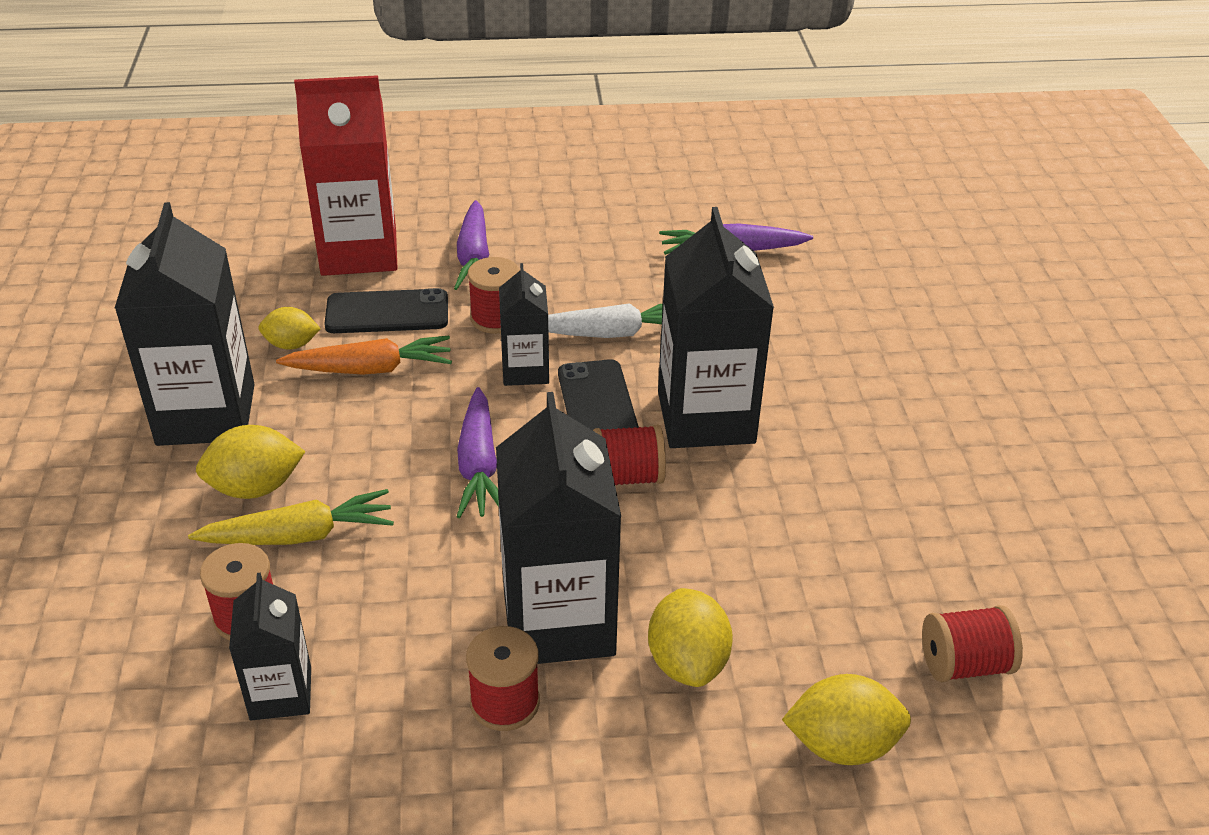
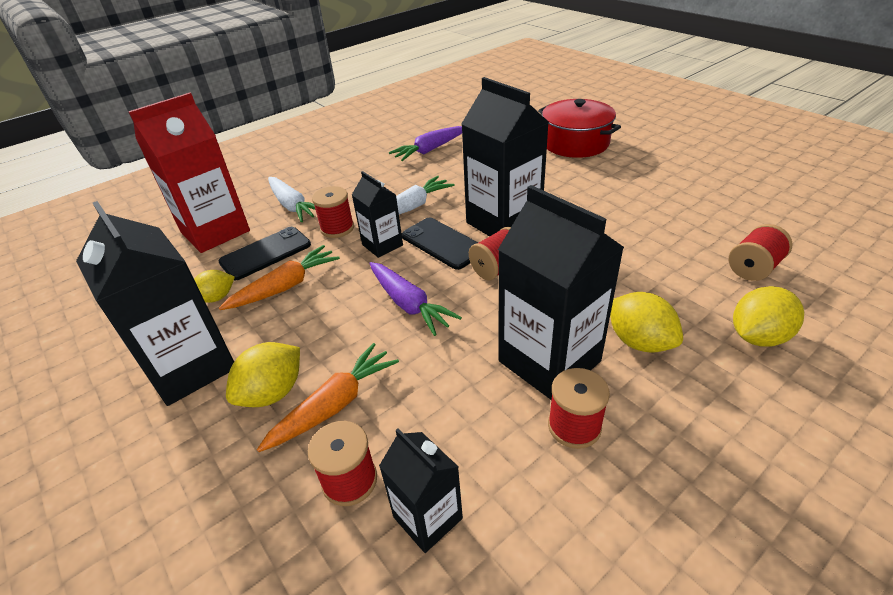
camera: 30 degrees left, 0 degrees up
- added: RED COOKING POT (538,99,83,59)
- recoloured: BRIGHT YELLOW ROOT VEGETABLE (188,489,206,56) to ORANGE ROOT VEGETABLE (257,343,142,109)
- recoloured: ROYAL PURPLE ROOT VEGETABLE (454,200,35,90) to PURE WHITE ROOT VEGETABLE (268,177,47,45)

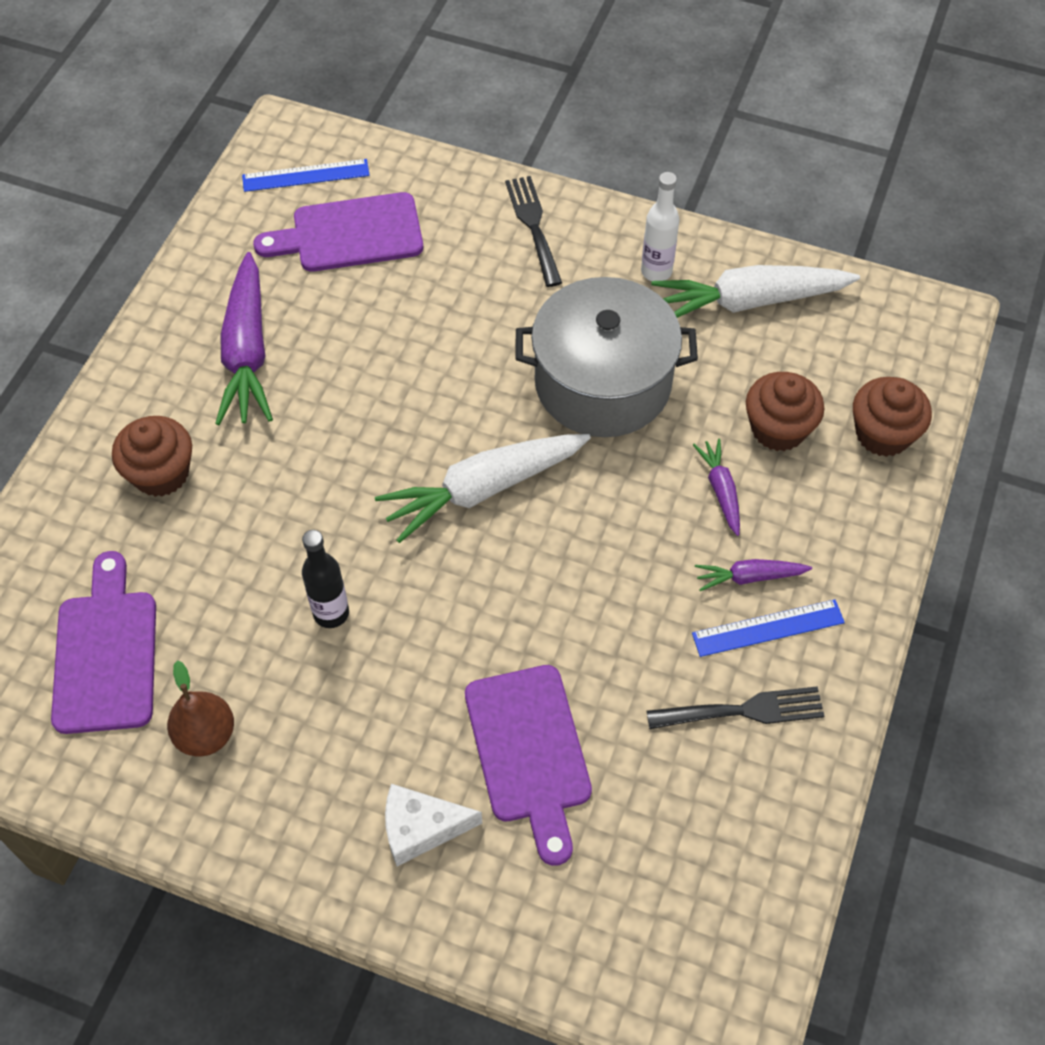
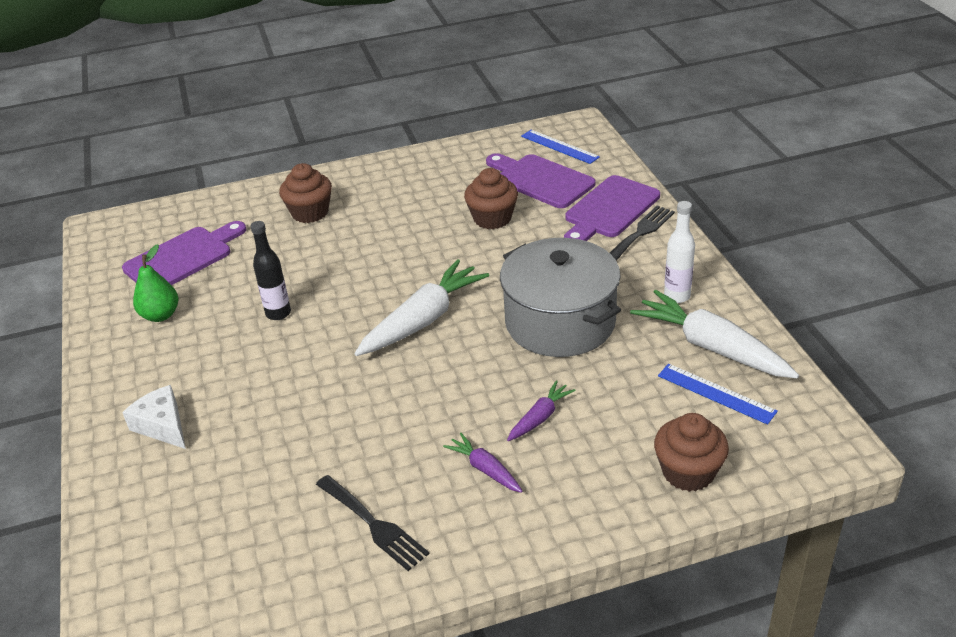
camera: 55 degrees right, 20 degrees down
- removed: ROYAL PURPLE ROOT VEGETABLE (215,252,58,173)
- moved: ROYAL PURPLE CHOPPING BOARD (465,665,127,201) to (564,175,96,66)
- moved: BLUE STRAIGHTEDGE (692,599,153,58) to (658,364,120,61)
- moved: DARK BROWN FAIRY CAKE (746,372,78,79) to (464,168,54,61)
- recoloured: DARK BROWN PEAR (167,660,67,96) to GREEN PEAR (133,244,45,78)
- turned: PURE WHITE ROOT VEGETABLE (375,434,216,109) = (355,259,134,97) 105 degrees clockwise

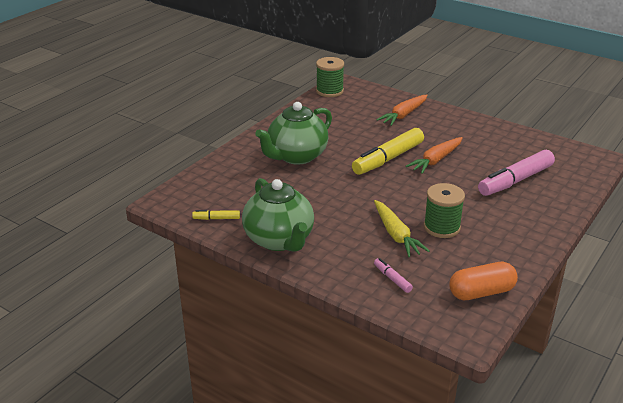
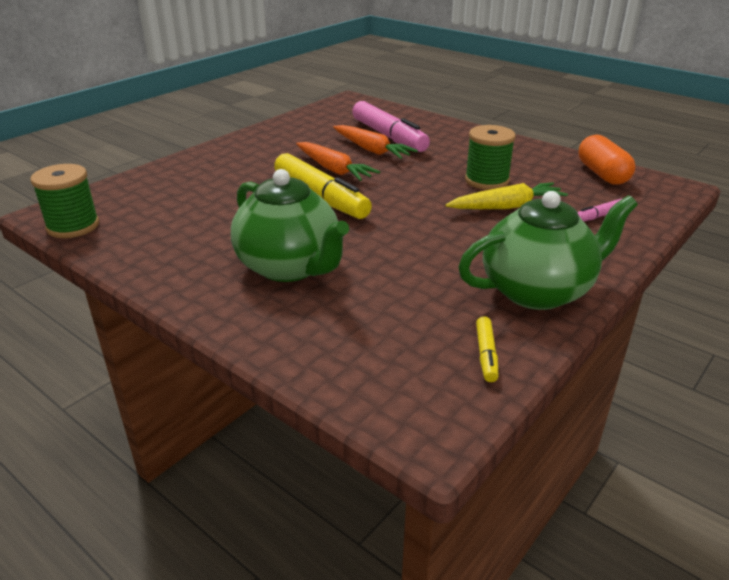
camera: 85 degrees left, 0 degrees up
- moved: ORANGE ROOT VEGETABLE (376,95,52,31) to (333,125,85,34)

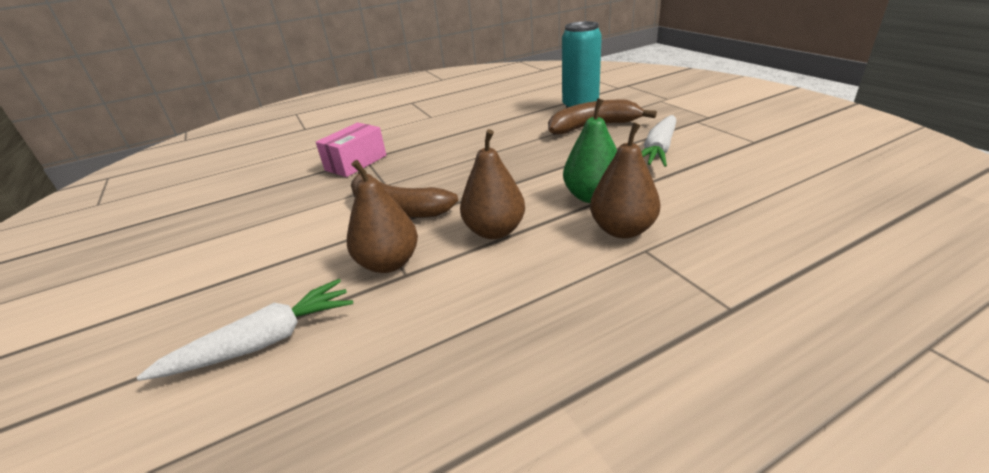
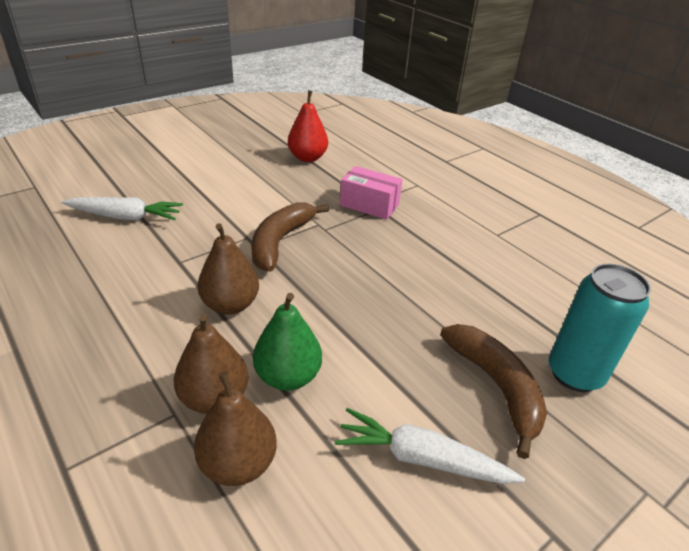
camera: 75 degrees right, 5 degrees up
- added: RED PEAR (288,90,40,72)
- moved: DARK BROWN PEAR (347,160,71,113) to (194,371,83,115)
- turned: PURE WHITE ROOT VEGETABLE (137,279,216,102) = (62,197,121,24) 45 degrees counterclockwise

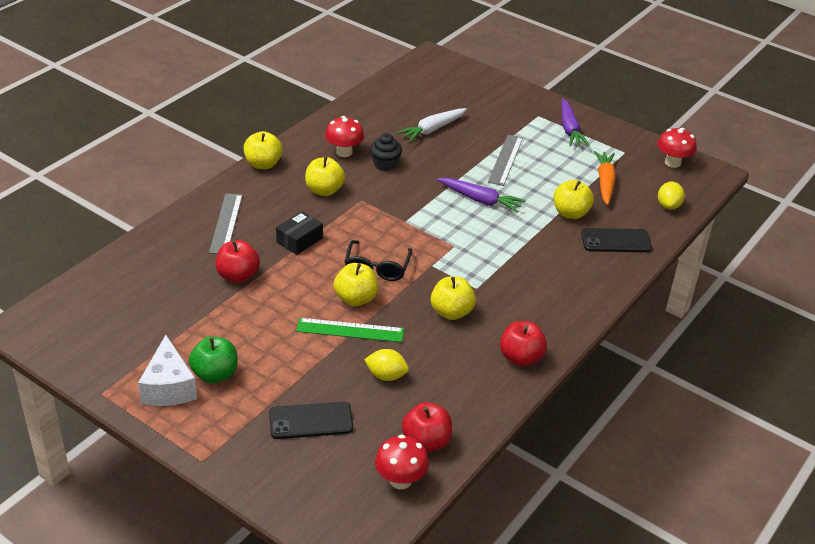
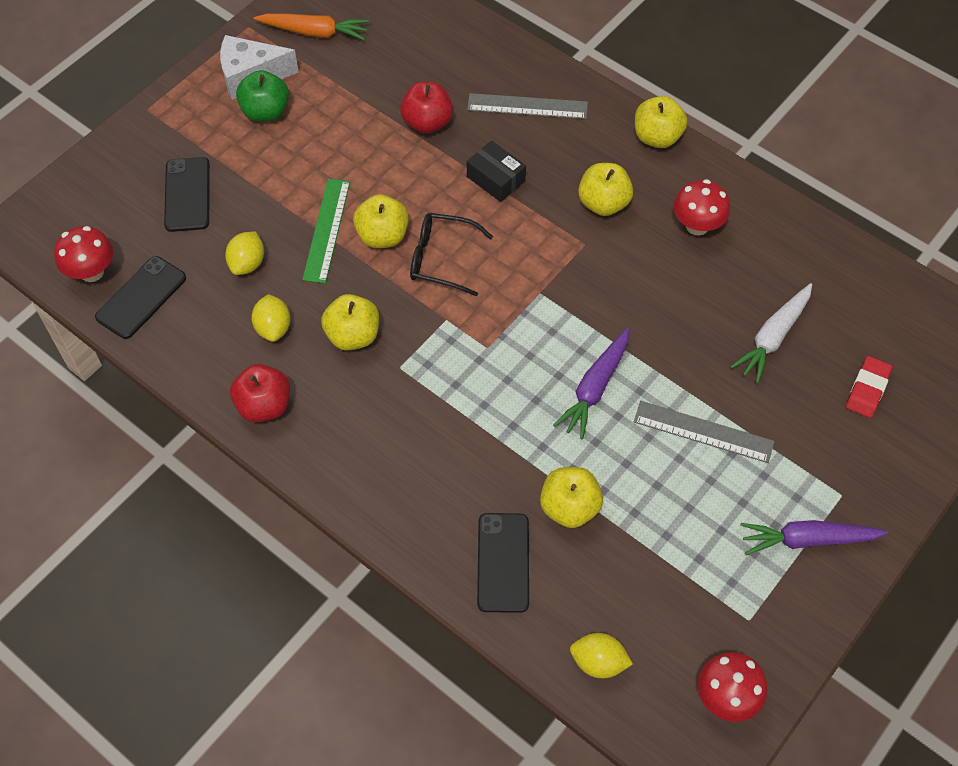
camera: 95 degrees right, 20 degrees up
- removed: JET-BLACK FAIRY CAKE (370,133,32,38)
- added: BRIGHT YELLOW TOY LEMON (251,294,40,48)
- added: RED PENCIL ERASER (846,356,46,62)
- moved: ORANGE ROOT VEGETABLE (594,151,22,54) to (254,14,115,26)
- replaced: RED APPLE FRUIT (402,402,50,50) to JET-BLACK MOBILE PHONE (95,256,91,83)
- turned: PURE WHITE ROOT VEGETABLE (397,108,70,34) = (730,283,82,101) 105 degrees counterclockwise

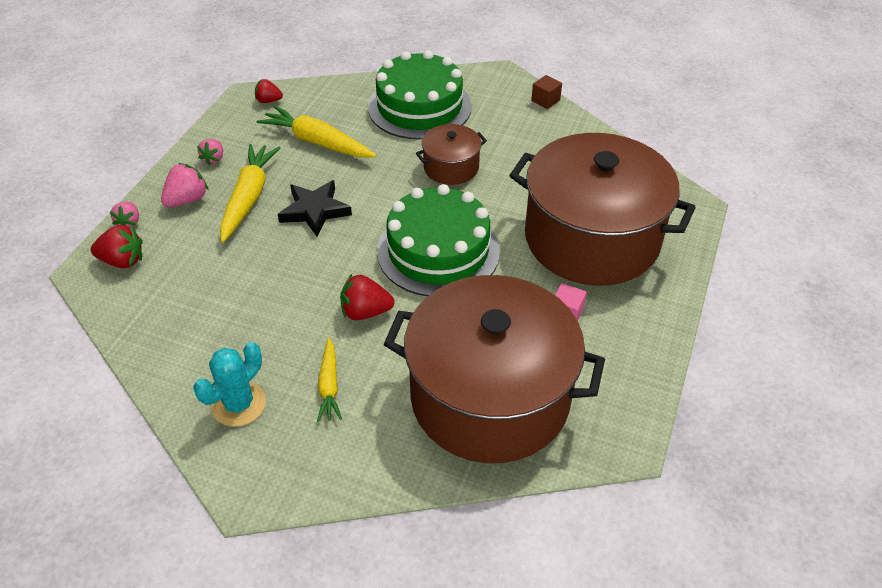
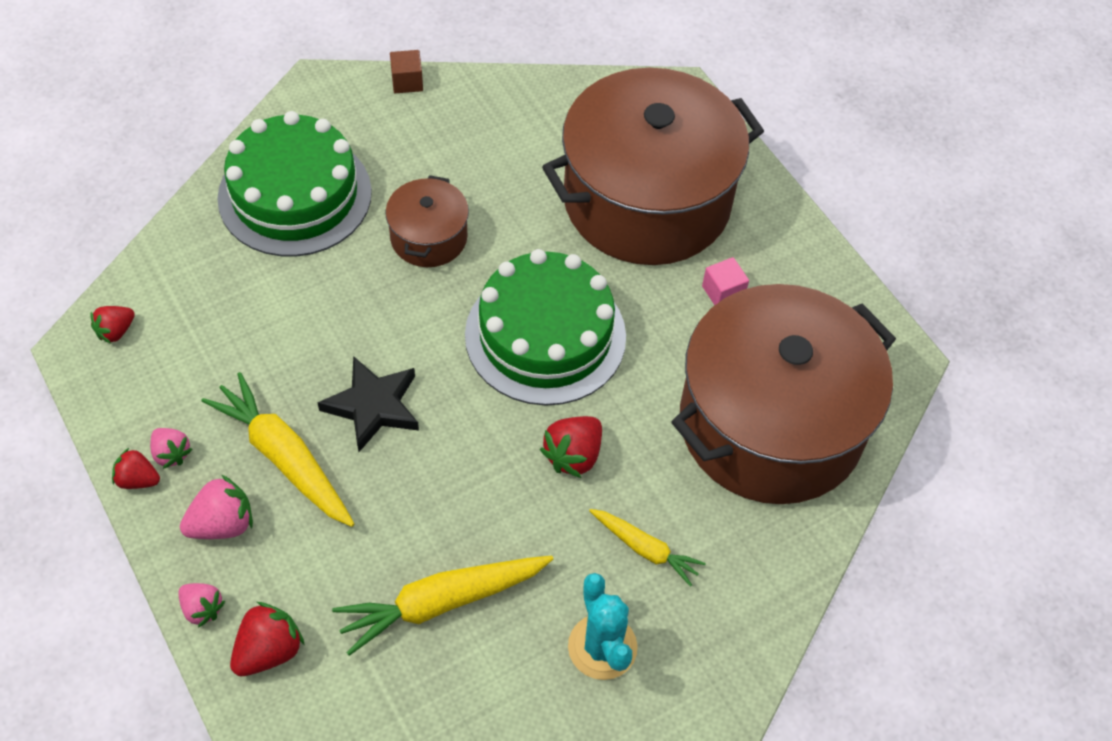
camera: 55 degrees left, 10 degrees up
- added: RED STRAWBERRY (112,448,48,41)
- moved: BRIGHT YELLOW ROOT VEGETABLE (257,106,120,52) to (332,556,221,100)
- turned: ROSE-PINK STRAWBERRY (161,163,48,44) = (180,475,73,64) 75 degrees clockwise

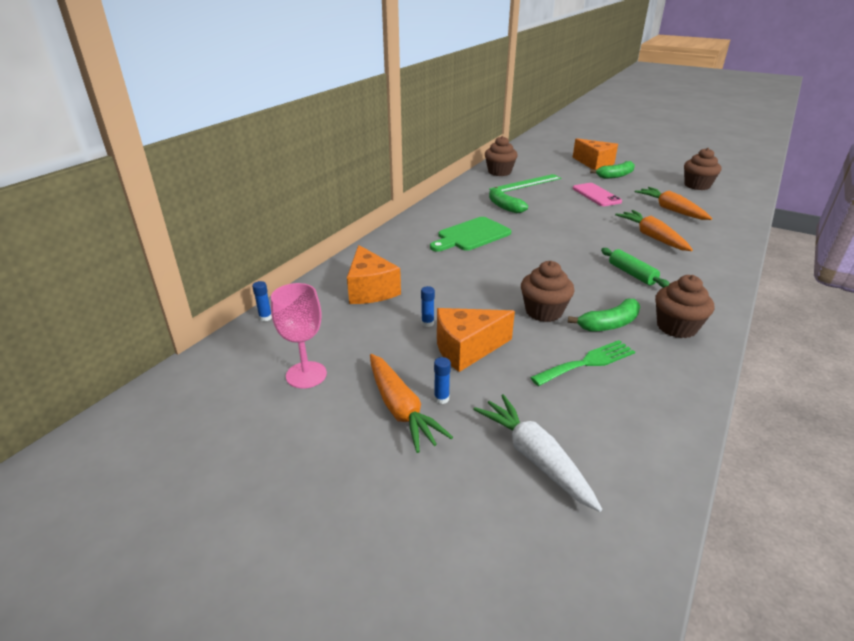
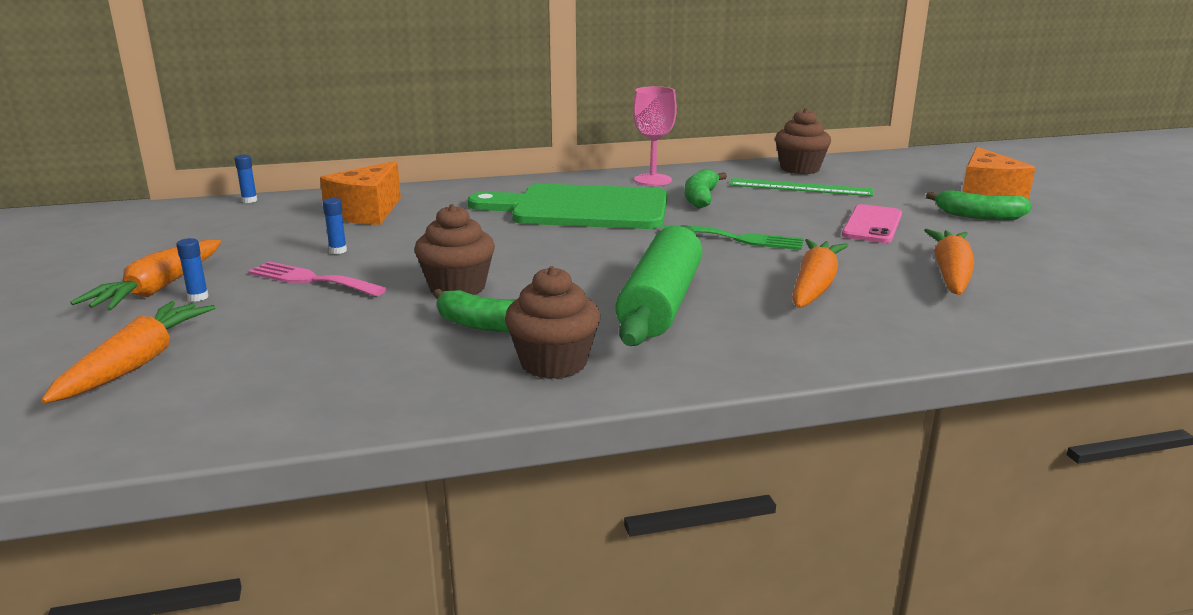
camera: 45 degrees right, 10 degrees down
- removed: DARK BROWN FAIRY CAKE (684,148,37,42)
- moved: ROSE-PINK CHALICE (271,283,56,105) to (633,86,44,100)
- moved: GREEN DINNER FORK (530,340,105,46) to (662,225,142,25)
- replaced: ORANGE PIECE OF CHEESE (437,308,78,64) to ROSE-PINK DINNER FORK (248,261,139,35)
- recoloured: PURE WHITE ROOT VEGETABLE (473,394,129,118) to ORANGE ROOT VEGETABLE (41,301,175,103)
- resized: GREEN CHOPPING BOARD (430,217,81,35) = (468,184,200,45) x1.50
- resized: GREEN DOUGH ROLLER (601,248,69,40) = (615,225,88,121) x1.87

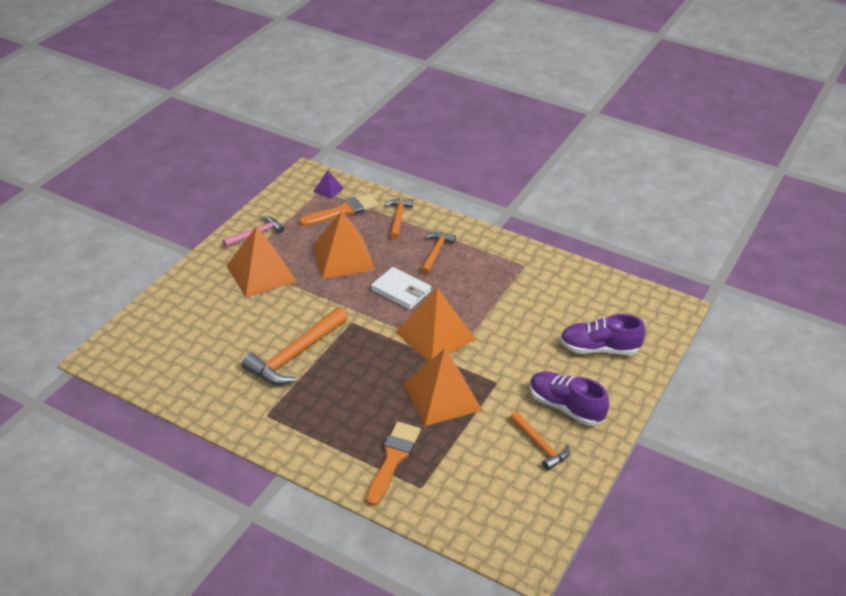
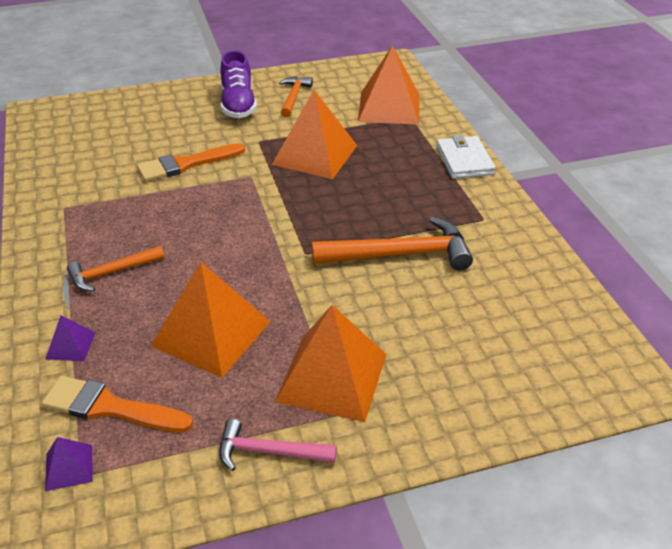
camera: 135 degrees left, 0 degrees up
- removed: ROYAL PURPLE SNEAKER (560,314,86,41)
- moved: ORANGE PAINT BRUSH (366,422,55,84) to (137,143,108,39)
- moved: PURE WHITE WALLET (371,267,60,43) to (436,135,60,44)
- moved: ORANGE SOLID PYRAMID (396,287,79,74) to (358,45,61,80)
- replaced: ORANGE HAMMER (384,199,29,41) to ROYAL PURPLE SOLID PYRAMID (45,315,51,46)

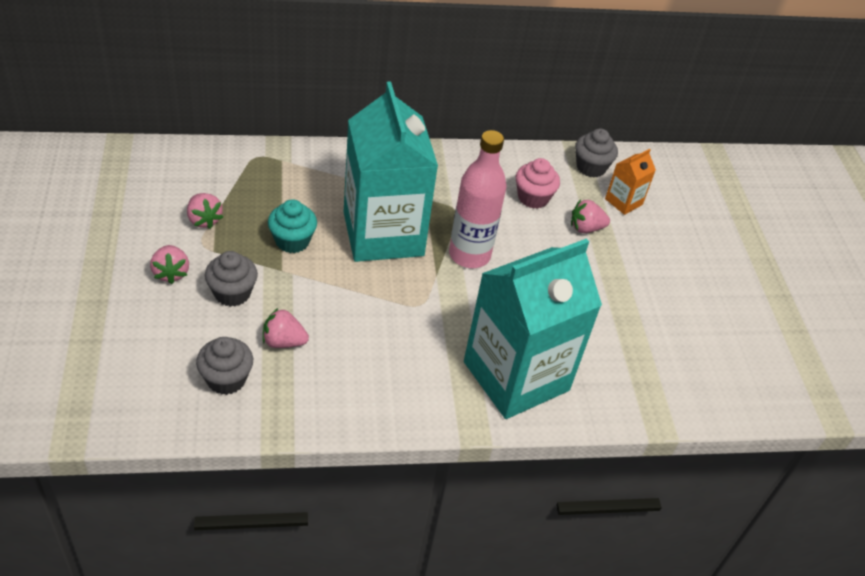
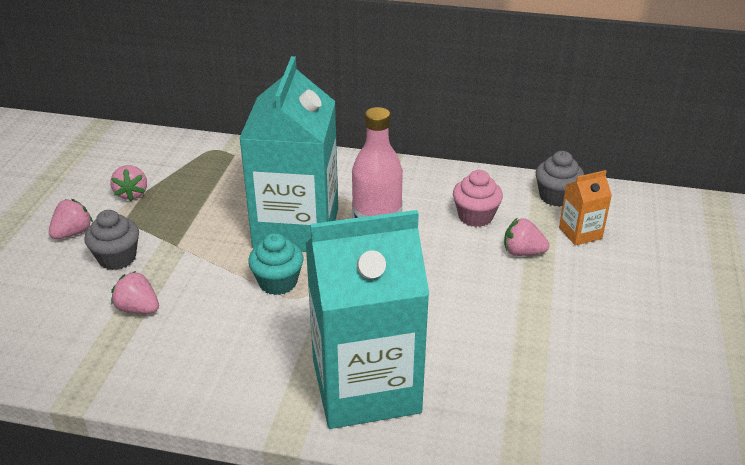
camera: 25 degrees right, 10 degrees down
- removed: ASH-GREY FAIRY CAKE (196,337,57,58)
- moved: TEAL FAIRY CAKE (268,199,49,54) to (248,233,56,62)
- turned: ROSE-PINK STRAWBERRY (150,245,39,39) = (49,199,44,40) 150 degrees counterclockwise

